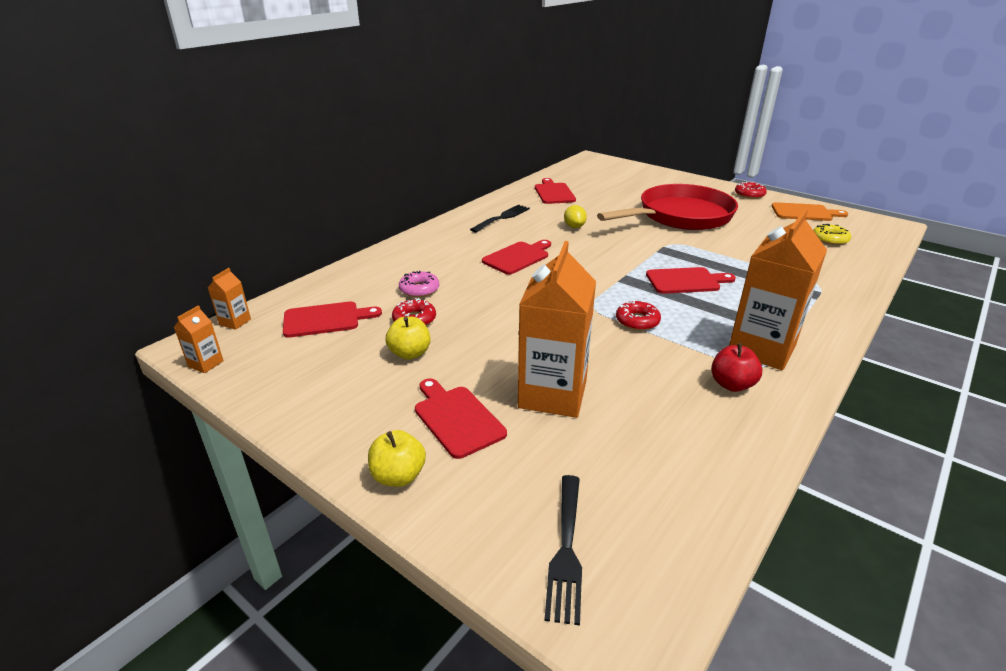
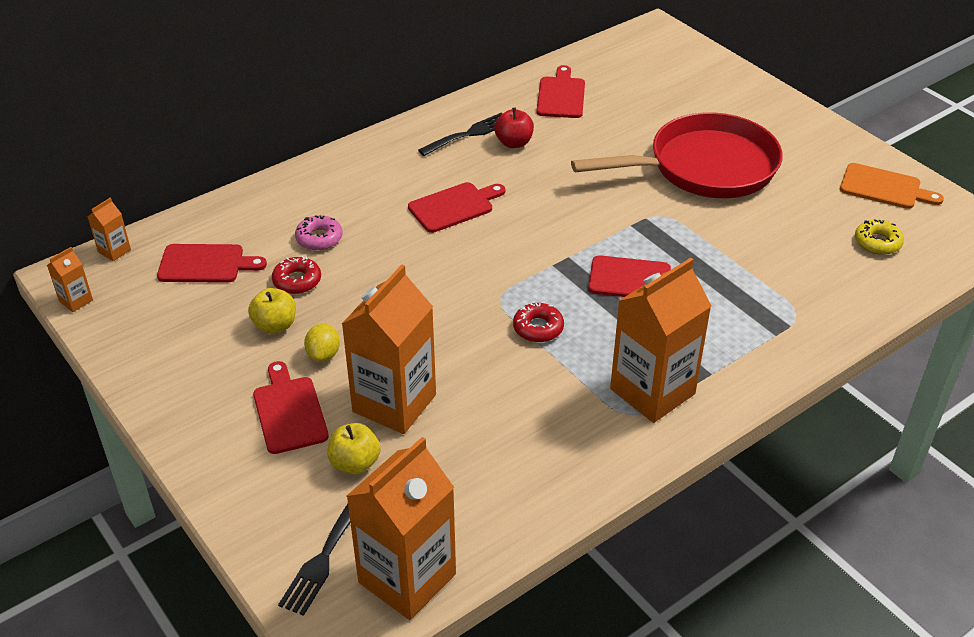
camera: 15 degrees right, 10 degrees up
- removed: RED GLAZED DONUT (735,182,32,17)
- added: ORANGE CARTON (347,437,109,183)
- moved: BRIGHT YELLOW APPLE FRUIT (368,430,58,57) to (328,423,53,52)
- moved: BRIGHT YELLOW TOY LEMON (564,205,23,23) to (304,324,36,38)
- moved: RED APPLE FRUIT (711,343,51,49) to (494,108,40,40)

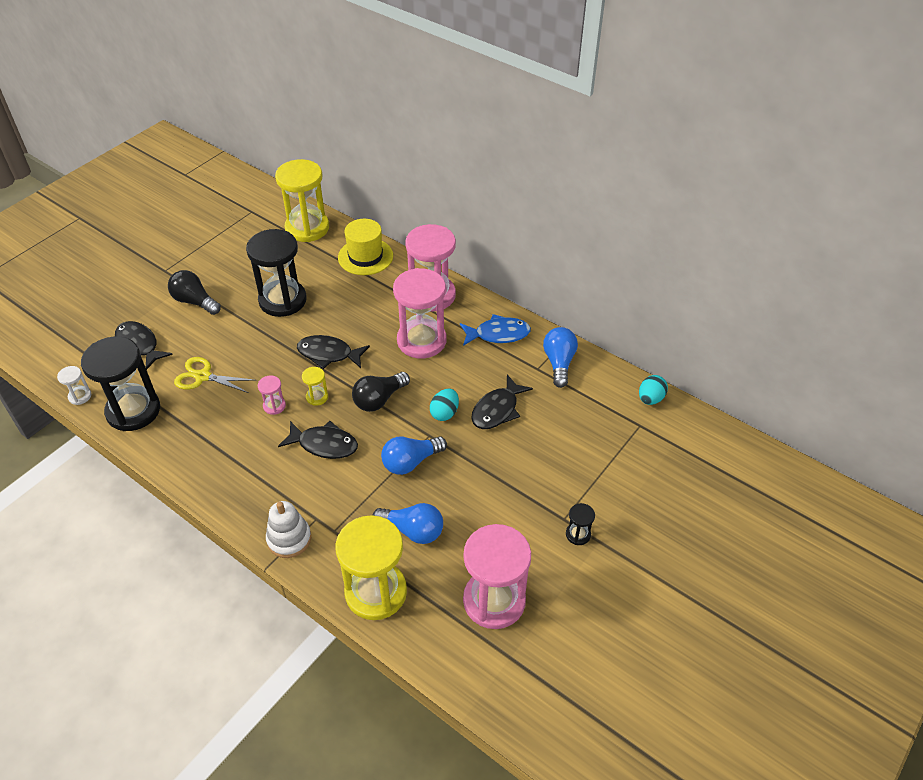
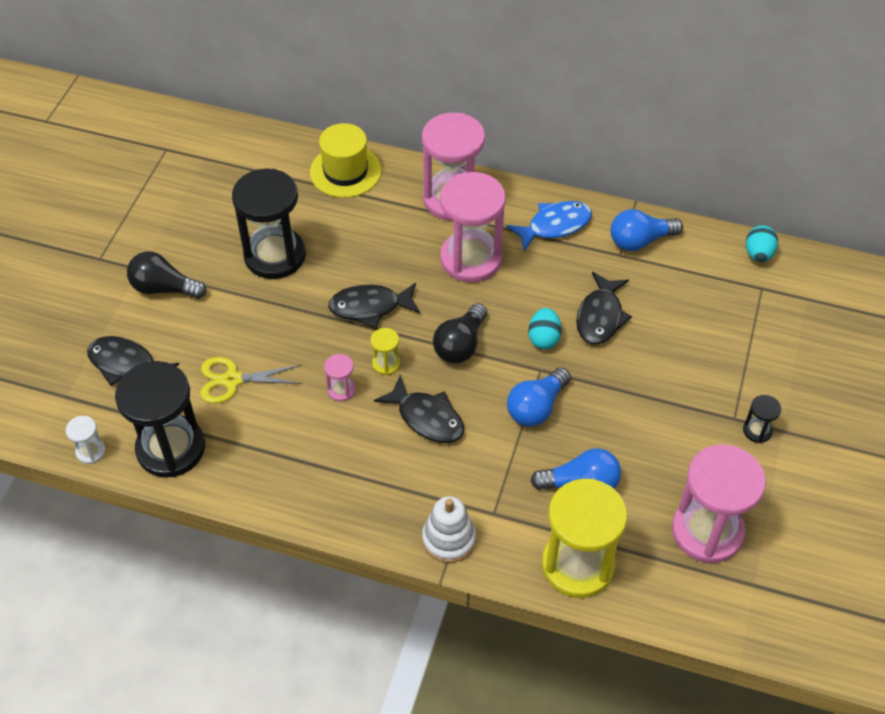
camera: 20 degrees left, 5 degrees up
- removed: BRIGHT YELLOW SAND TIMER (275,159,54,83)
- turned: JET-BLACK FISH FIGURE (278,421,80,38) = (374,375,90,68) 45 degrees clockwise
- turned: BLUE LIGHTBULB (543,327,35,61) = (611,209,72,42) 90 degrees counterclockwise

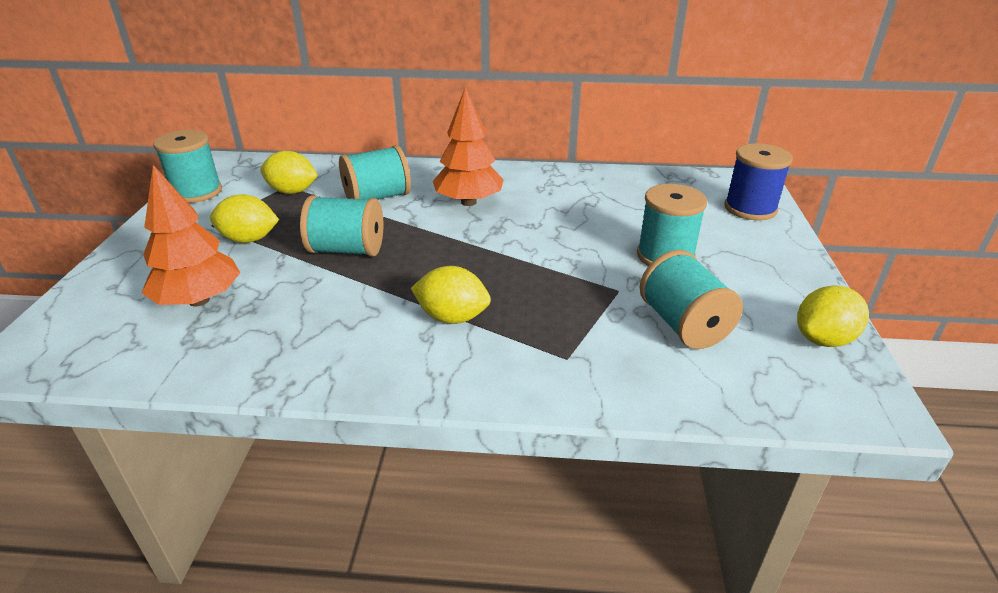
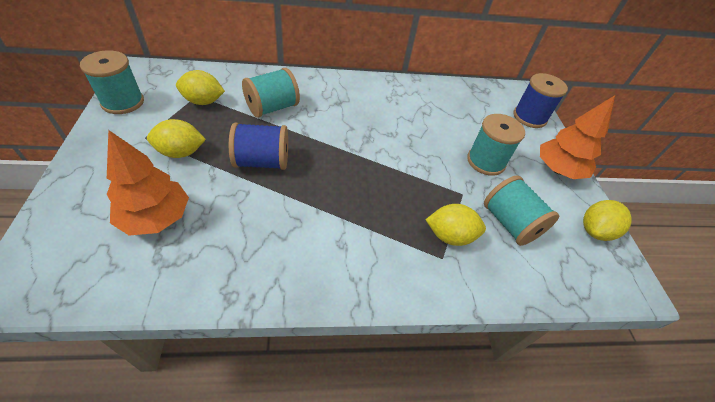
camera: 15 degrees left, 15 degrees up
- moved: BRIGHT YELLOW TOY LEMON (411,266,80,58) to (426,204,60,42)
- moved: ORANGE FIR TREE (433,87,71,119) to (540,95,75,84)
- recoloured: TEAL BOBBIN (300,195,84,61) to BLUE BOBBIN (229,122,59,48)

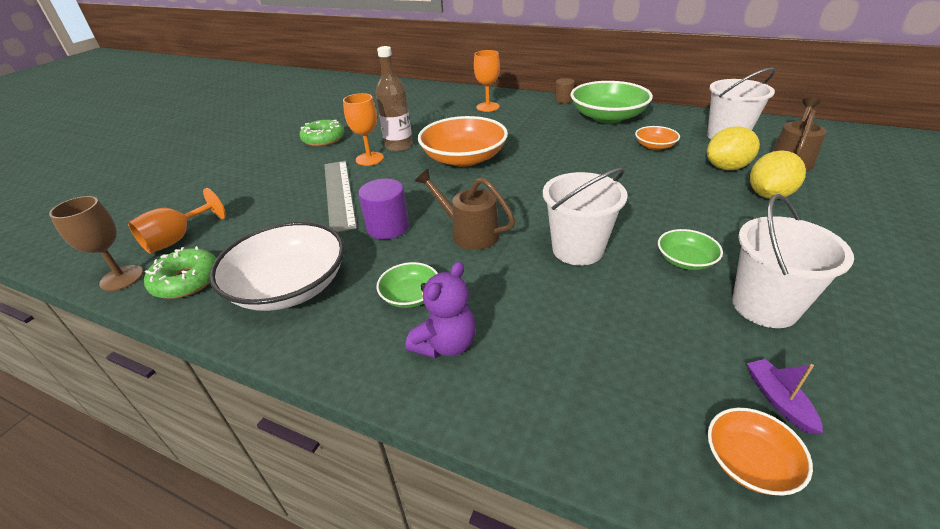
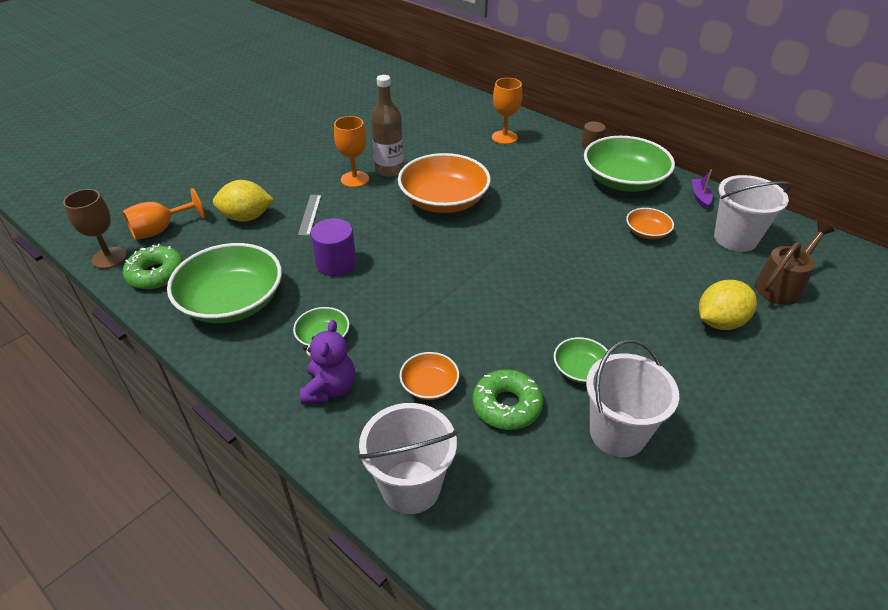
camera: 15 degrees right, 5 degrees up
- removed: DARK BROWN SPRINKLING CAN (415,169,100,81)
- moved: GREEN GLAZED DONUT (299,120,46,26) to (472,369,71,61)
- moved: PURE WHITE SAND BUCKET (543,168,85,98) to (358,403,100,111)
- moved: BRIGHT YELLOW TOY LEMON (707,126,53,44) to (213,180,61,42)
- moved: ORANGE BOWL (708,408,105,88) to (400,352,59,48)
- moved: ROYAL PURPLE BOAT (747,359,76,75) to (692,170,21,39)
- recoloured: PURE WHITE BOWL (209,221,136,90) to GREEN BOWL (167,243,115,80)
- turned: ROYAL PURPLE TEDDY (406,262,70,96) = (300,320,55,85) 45 degrees counterclockwise
- resized: ASH-GREY STRAIGHTEDGE (324,161,33,72) = (298,195,24,41) x0.51

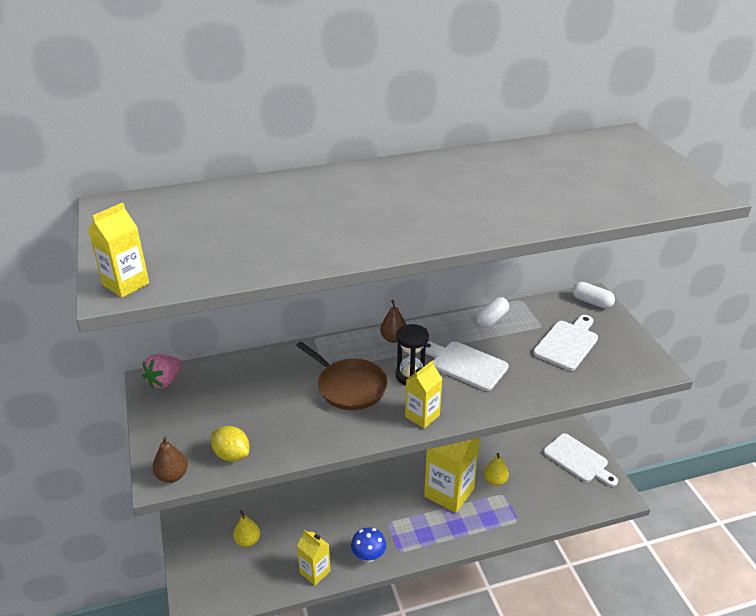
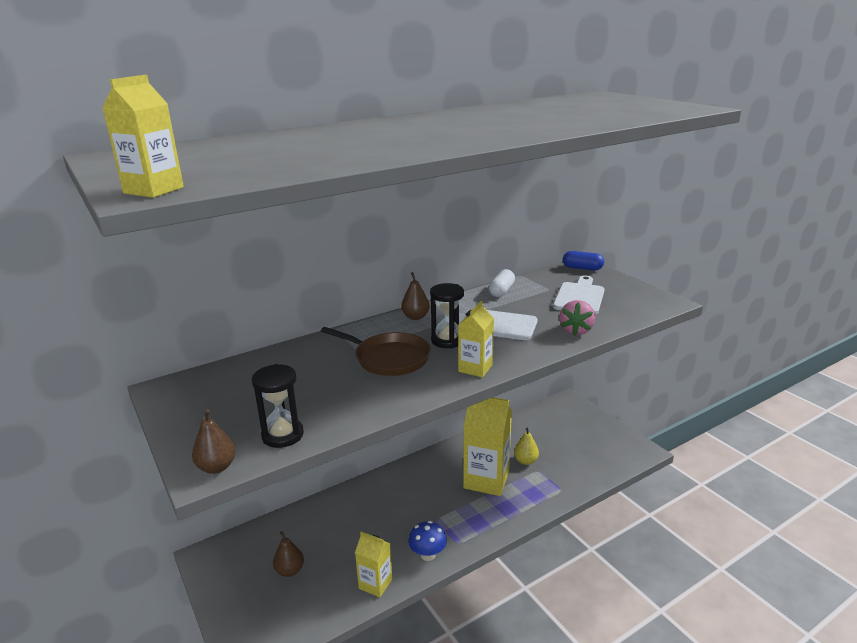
camera: 15 degrees left, 10 degrees down
- removed: PURE WHITE CHOPPING BOARD (543,433,75,54)
- moved: ROSE-PINK STRAWBERRY (143,354,38,34) to (559,300,36,36)
- replaced: BRIGHT YELLOW TOY LEMON (211,426,38,35) to JET-BLACK SAND TIMER (252,364,52,84)
- recoloured: BRIGHT YELLOW PEAR (233,510,27,37) to DARK BROWN PEAR (273,531,31,46)
- recoloured: PURE WHITE PILL SHAPE (572,282,43,26) to BLUE PILL SHAPE (563,251,41,19)

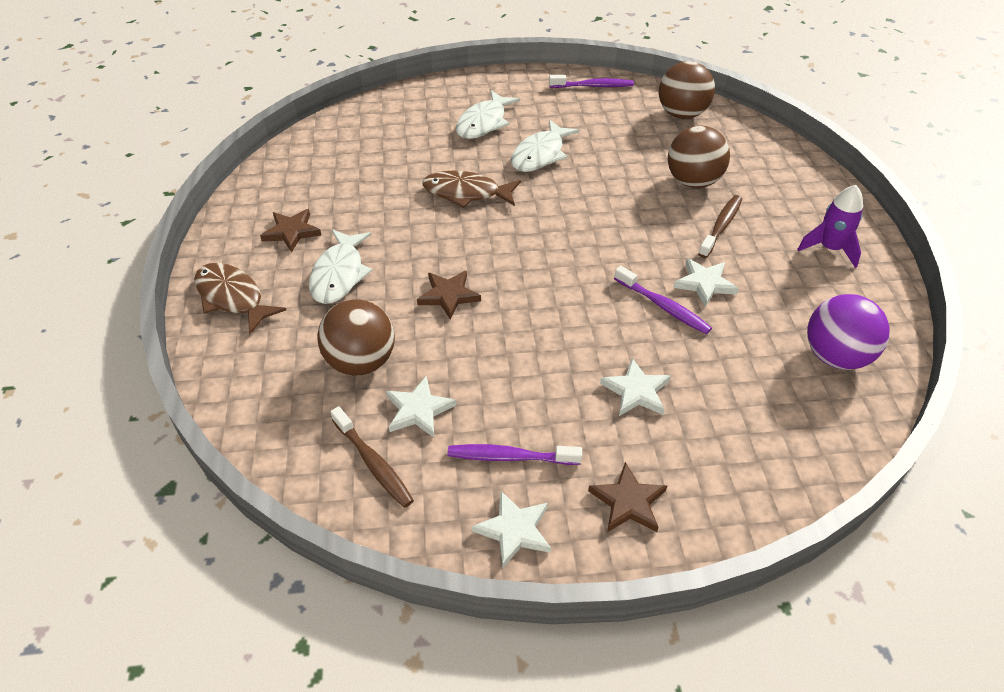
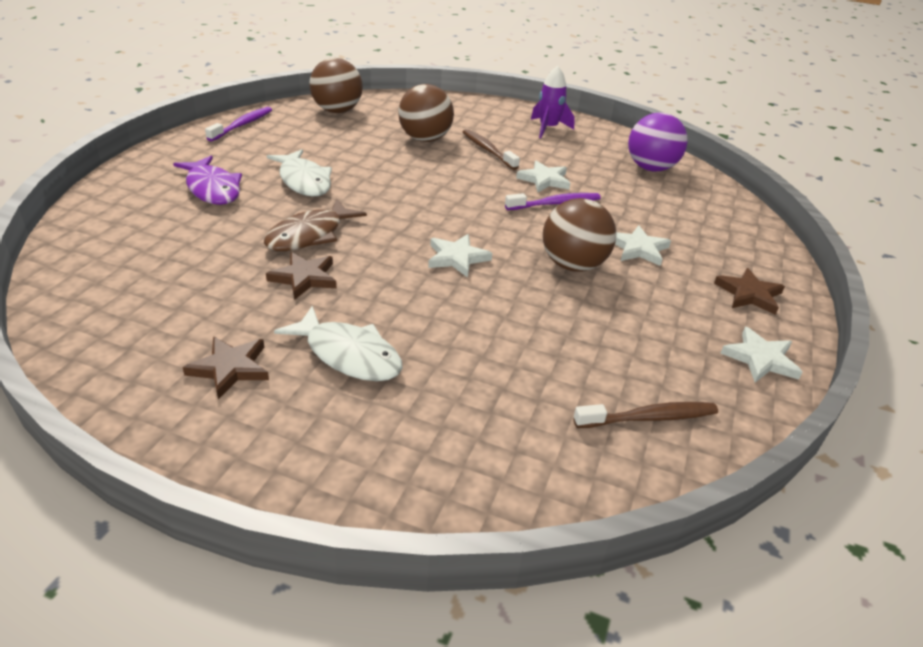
camera: 65 degrees left, 10 degrees down
- removed: DARK BROWN FISH FIGURE (194,263,92,71)
- removed: ROYAL PURPLE TOOTH BRUSH (448,444,134,21)
- moved: DARK BROWN SPHERE (317,299,78,76) to (543,198,74,74)
- moved: PURE WHITE STAR (386,376,70,62) to (428,234,64,44)
- moved: DARK BROWN STAR (417,270,64,50) to (266,252,71,47)
- recoloured: PURE WHITE FISH FIGURE (456,90,64,49) to ROYAL PURPLE FISH FIGURE (173,156,69,49)

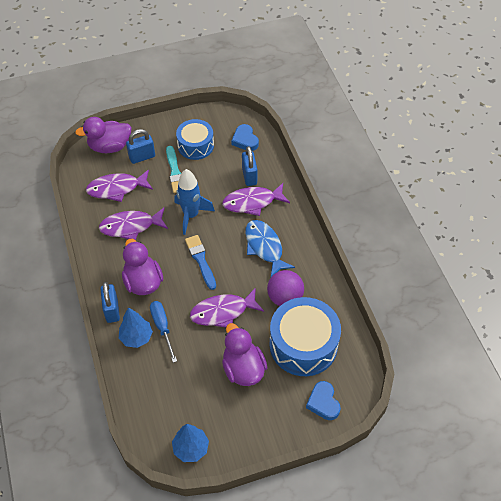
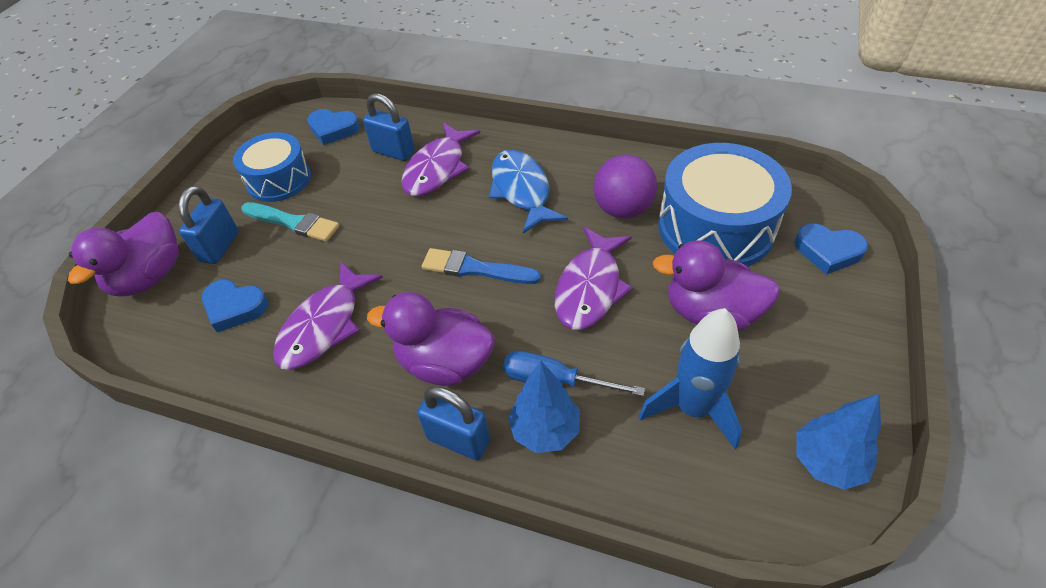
camera: 50 degrees left, 5 degrees down
- moved: BLUE SPACESHIP (174,169,41,66) to (639,308,103,141)
- replaced: ROYAL PURPLE FISH FIGURE (86,170,67,32) to BLUE HEART SHAPE (202,280,66,53)
- turned: BLUE FISH FIGURE (245,220,50,57) = (489,150,79,84) 60 degrees clockwise

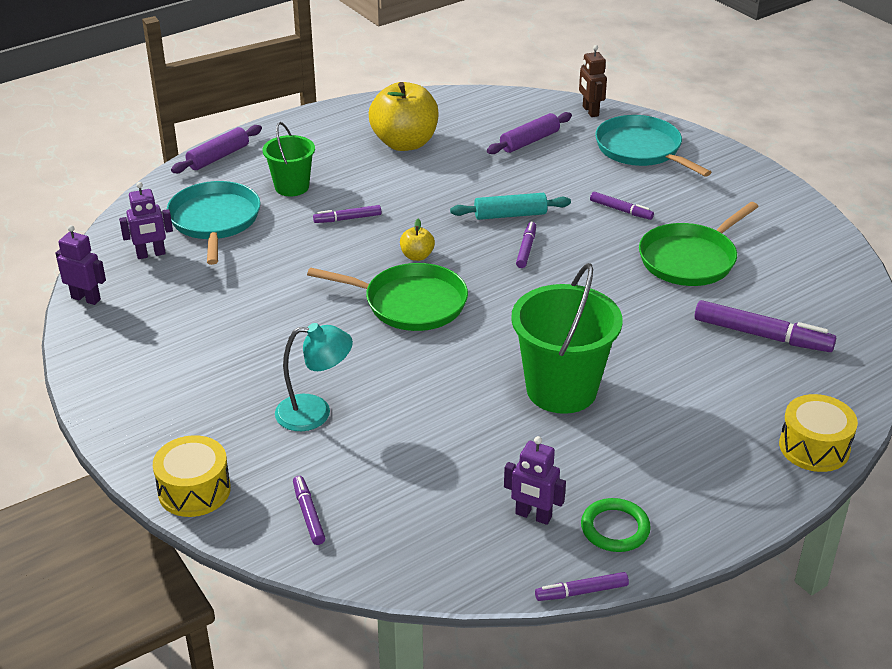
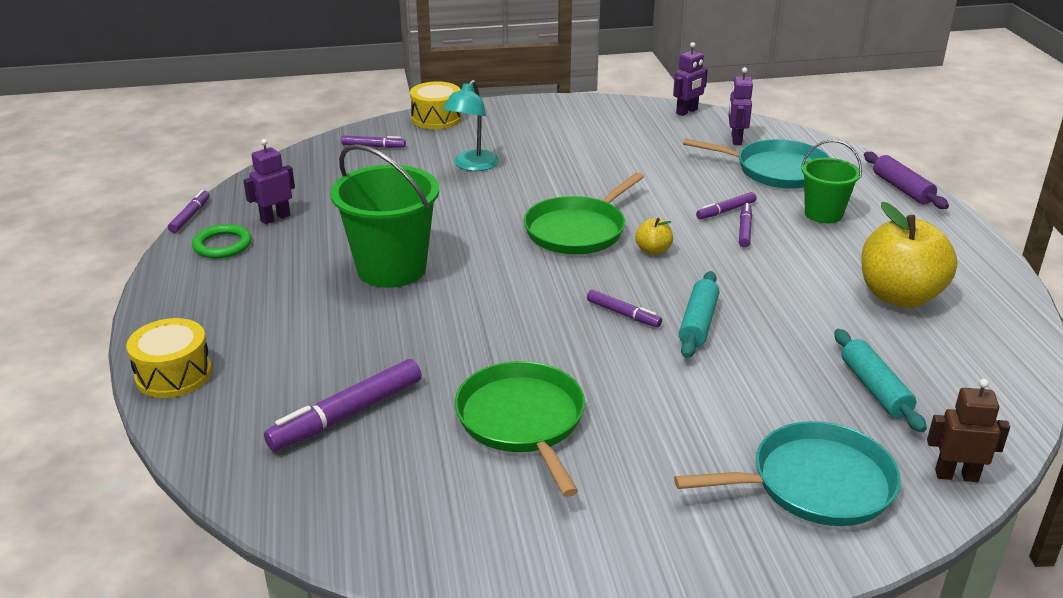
camera: 115 degrees right, 5 degrees down
- moved: ROYAL PURPLE MARKER PEN (590,192,64,28) to (696,192,60,27)
- recoloured: ROYAL PURPLE DOUGH ROLLER (487,112,85,42) to TEAL DOUGH ROLLER (834,329,93,103)

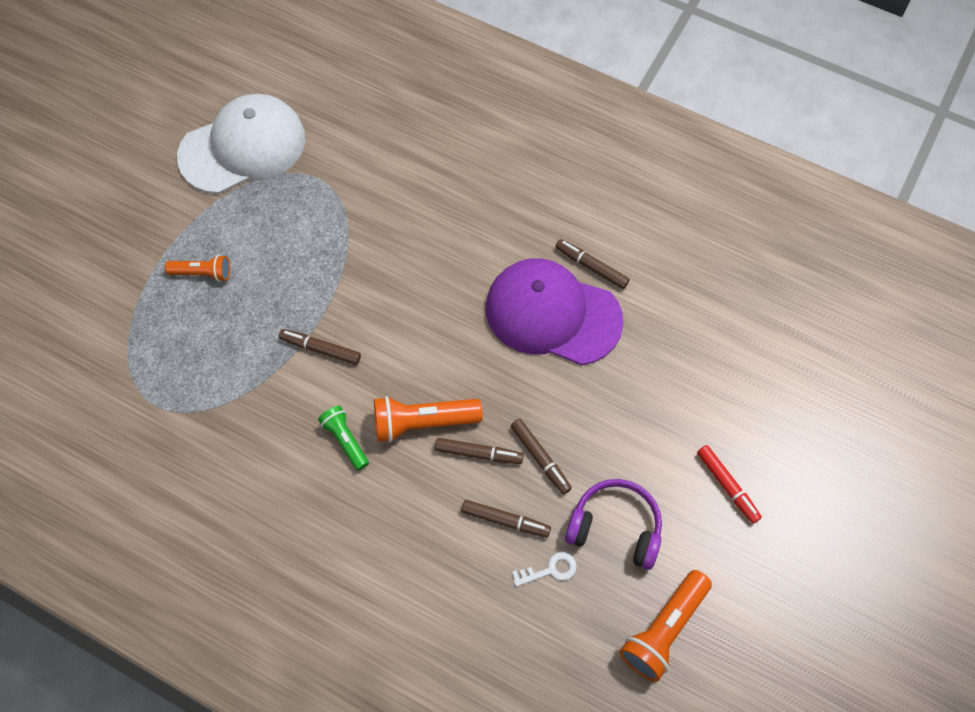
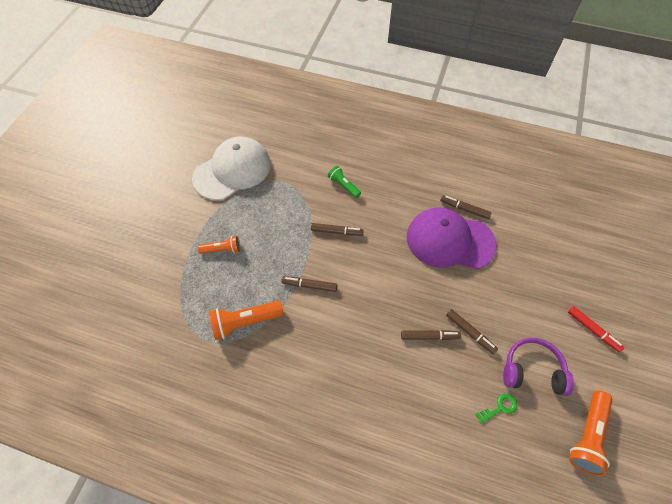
camera: 10 degrees left, 5 degrees down
- moved: GREEN POCKET TORCH (318,406,51,65) to (328,166,33,32)
- moved: ORANGE POCKET TORCH (374,396,109,46) to (209,301,75,39)
- moved: DARK BROWN MARKER PEN (461,500,90,38) to (311,223,53,13)
- recoloured: PURE WHITE LATCHKEY (512,552,65,35) to GREEN LATCHKEY (476,394,41,30)

